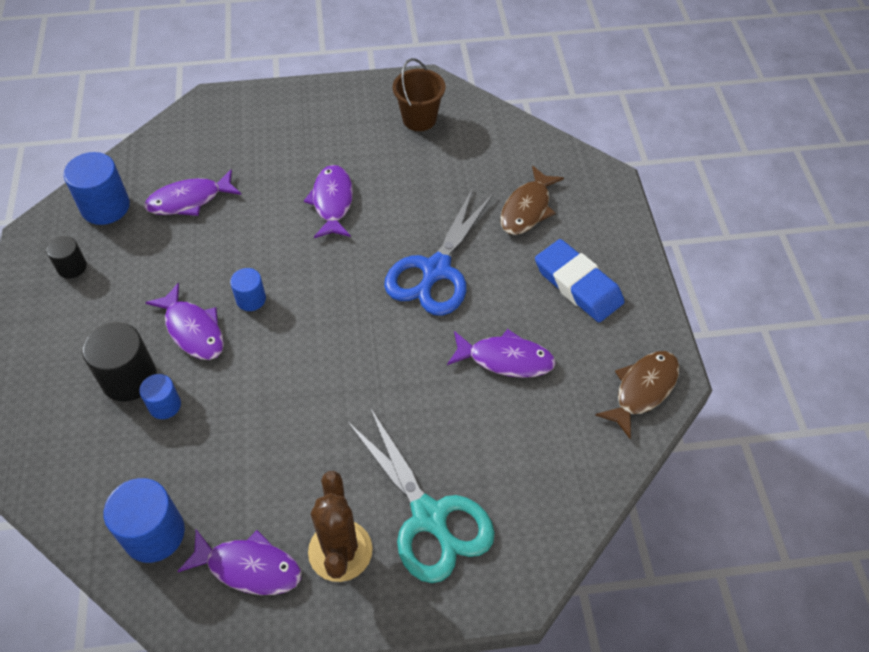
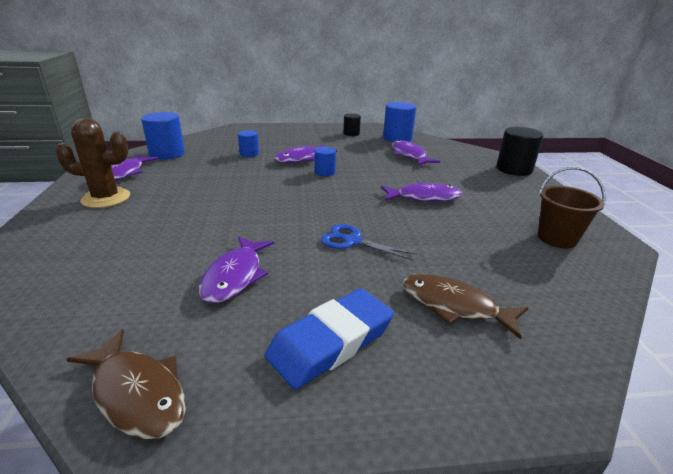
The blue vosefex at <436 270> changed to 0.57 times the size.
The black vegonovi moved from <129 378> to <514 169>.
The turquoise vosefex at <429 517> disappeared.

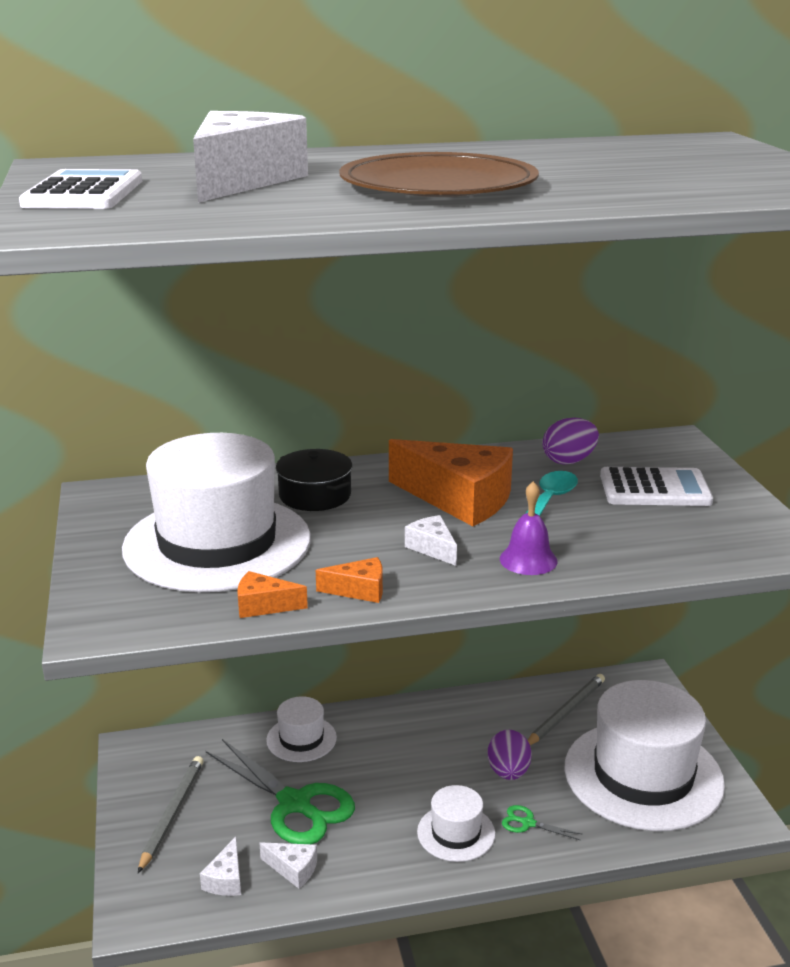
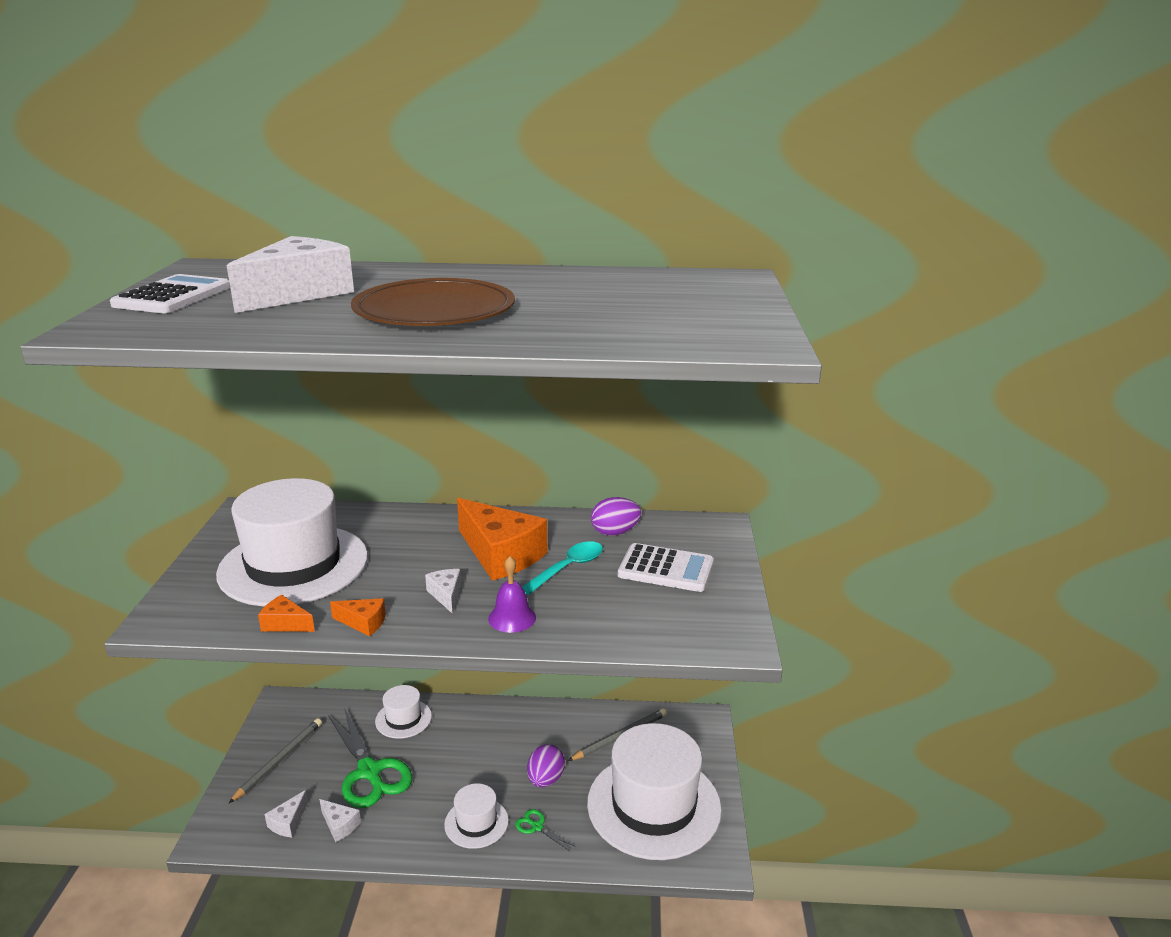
The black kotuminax at <315 495> disappeared.

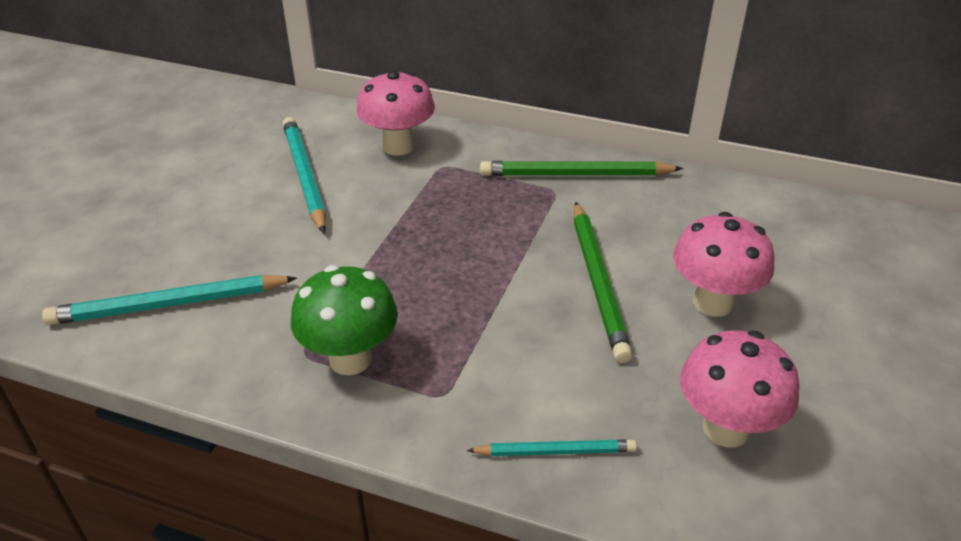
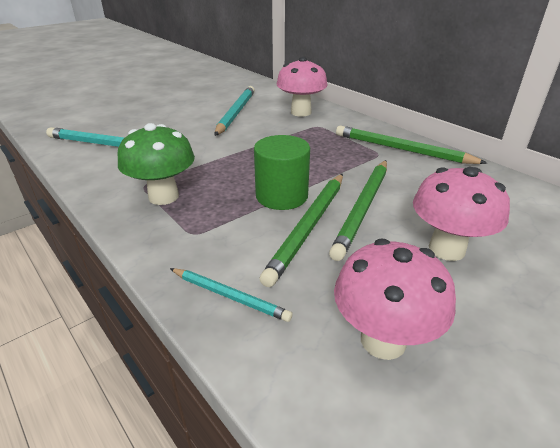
The green vegonovi at <281 196> appeared.
The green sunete at <308 227> appeared.

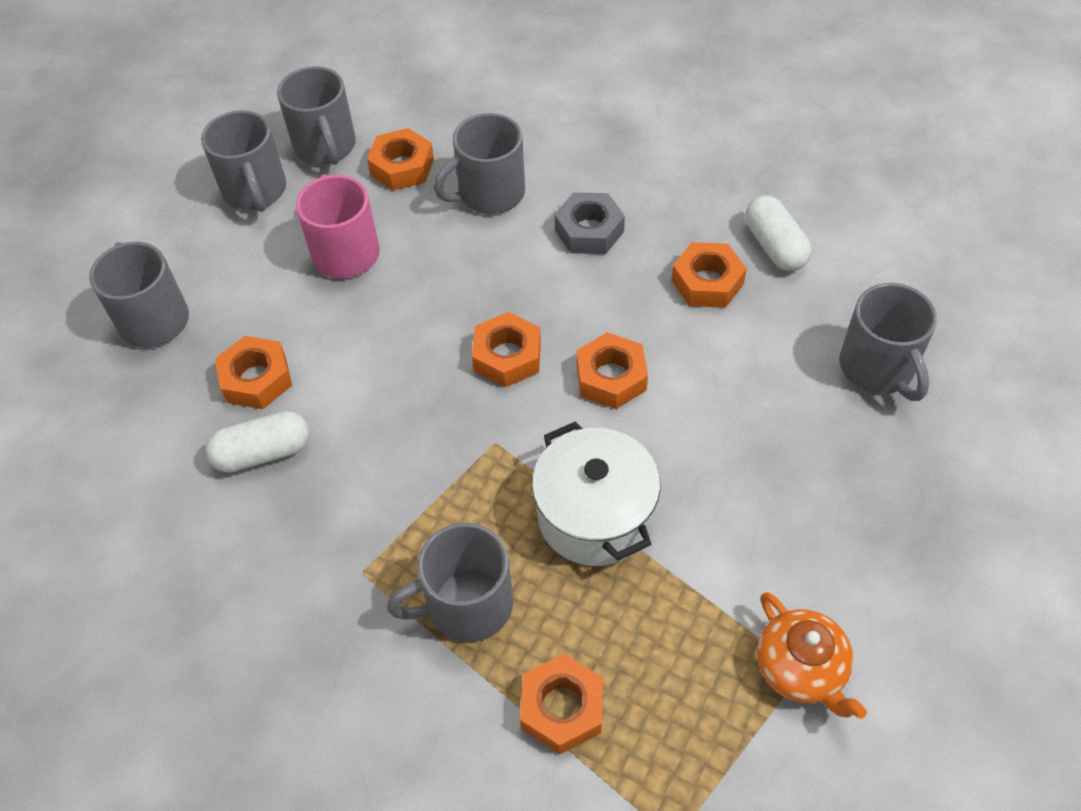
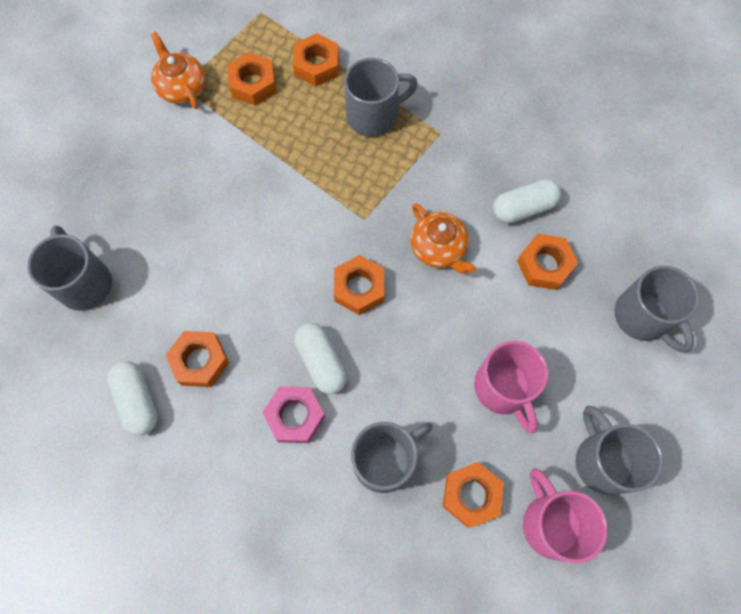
The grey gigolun at <325 147> became the pink gigolun at <551 523>.
The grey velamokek at <589 231> became the pink velamokek at <295 416>.
The orange velamokek moved from <611 377> to <253 84>.
The white kotuminax at <595 516> disappeared.
The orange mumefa at <439 248> appeared.
The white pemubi at <321 362> appeared.

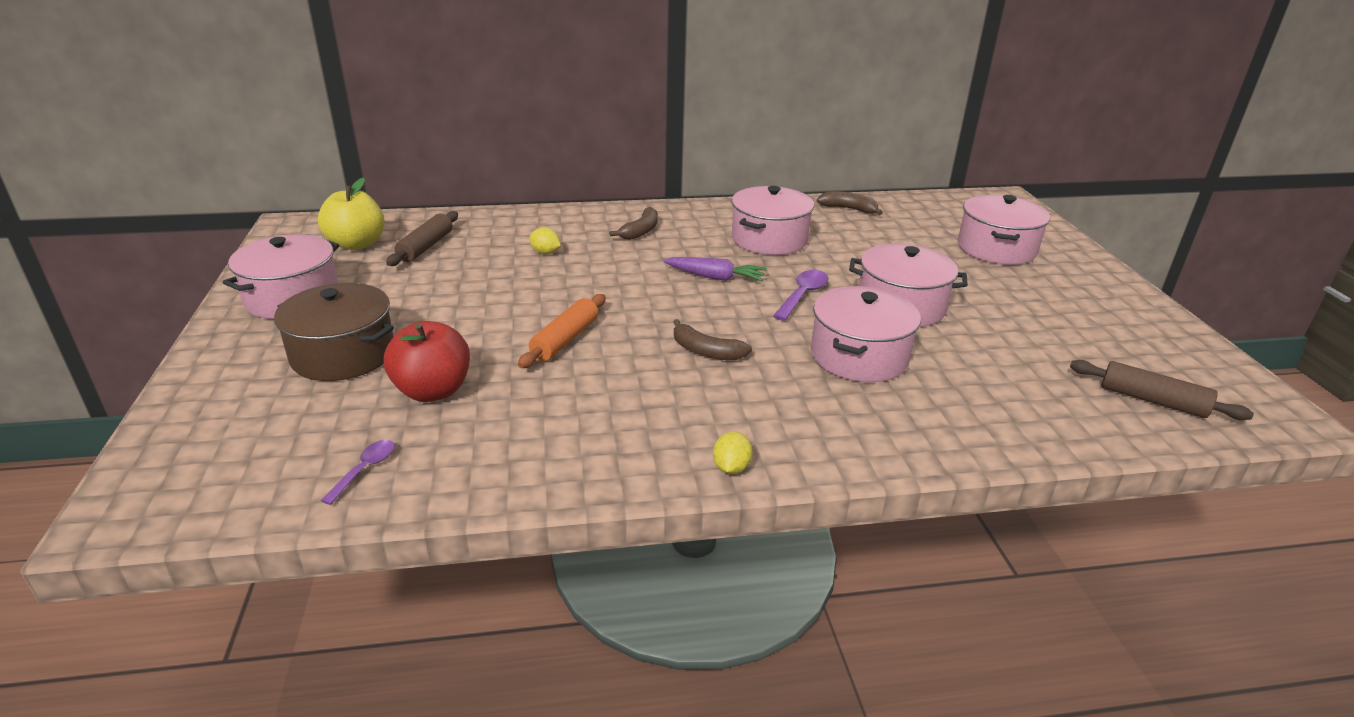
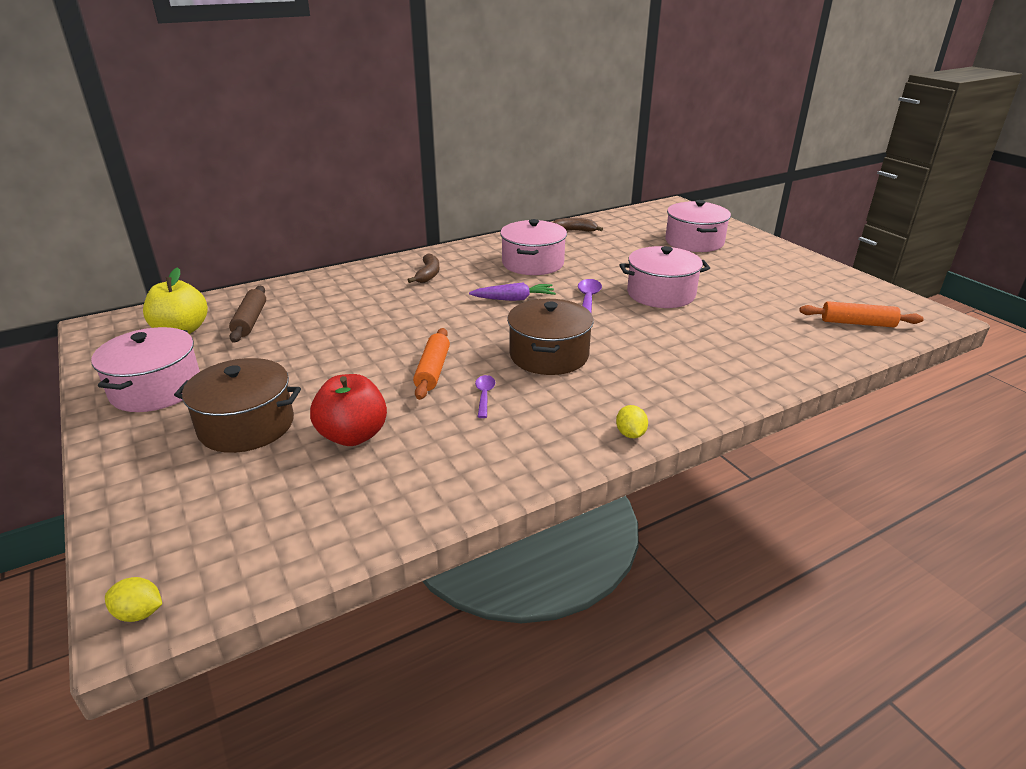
The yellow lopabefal moved from <545 252> to <139 613>.
The pink kotuminax at <858 356> disappeared.
The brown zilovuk at <706 351> was replaced by the brown kotuminax at <549 355>.
The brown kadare at <1152 400> became the orange kadare at <857 323>.
The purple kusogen moved from <365 469> to <484 395>.

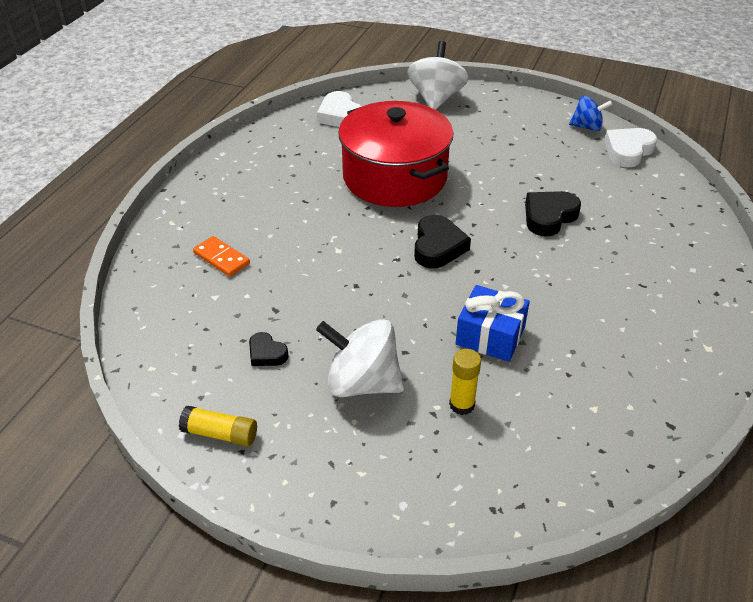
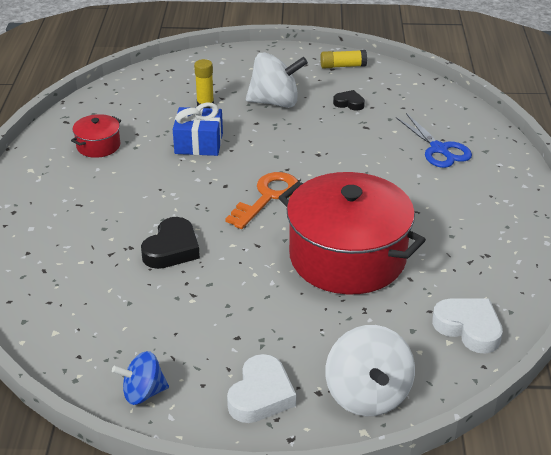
The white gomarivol moved from <628 151> to <261 395>.
The black gomarivol at <438 247> was replaced by the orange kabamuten at <267 197>.
The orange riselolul at <221 258> was replaced by the blue vosefex at <439 149>.
The red kotuminax at <98 146> appeared.

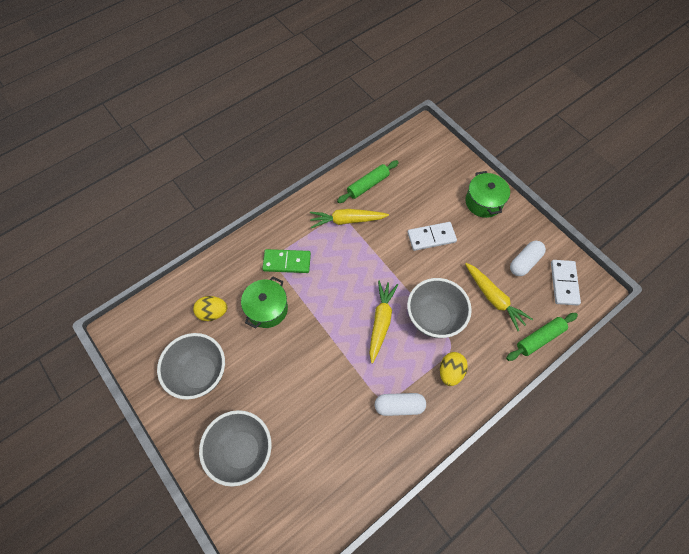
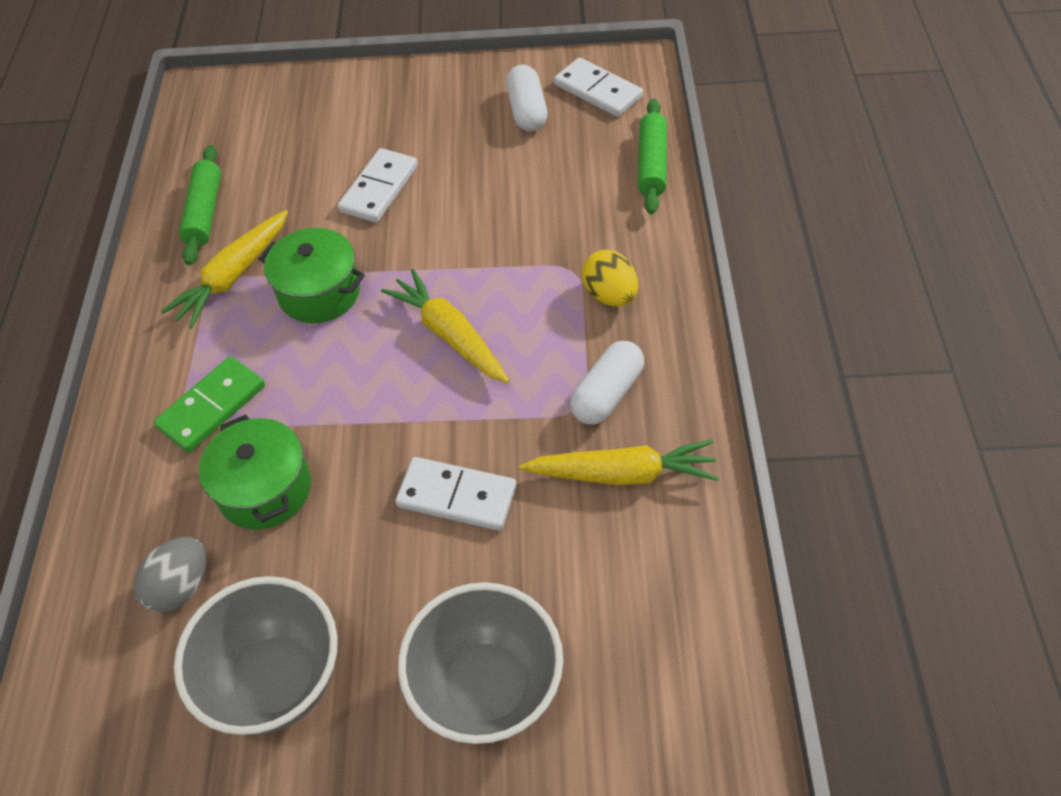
The green kotuminax moved from <483 202> to <319 292>.
The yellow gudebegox moved from <494 298> to <623 474>.
The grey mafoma at <433 318> disappeared.
The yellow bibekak at <213 312> became the grey bibekak at <181 586>.
The white riselolul at <457 496> appeared.

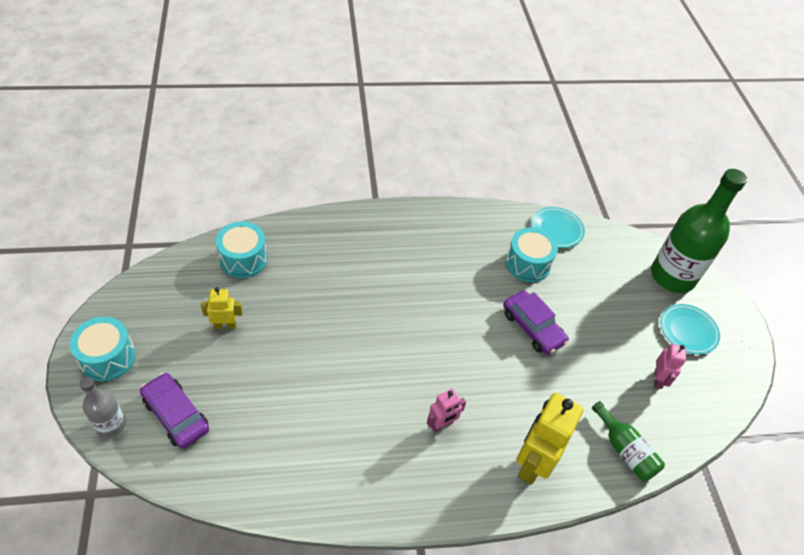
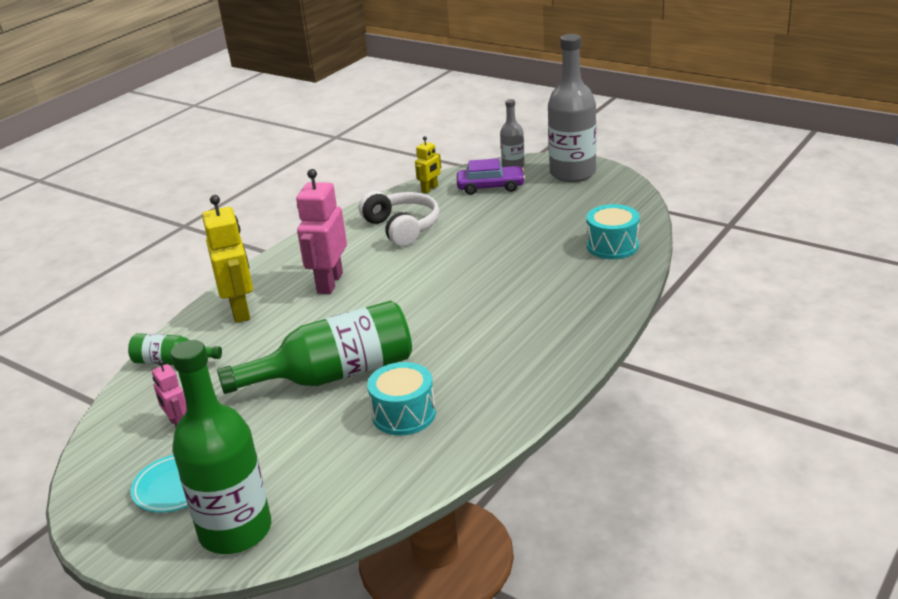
The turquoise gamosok at <556 229> disappeared.
The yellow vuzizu moved from <225 325> to <430 189>.
The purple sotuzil at <532 327> was replaced by the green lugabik at <334 374>.
The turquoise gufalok at <108 357> was replaced by the grey lugabik at <572 173>.
The pink vuzizu at <441 424> changed to 1.90 times the size.
The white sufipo at <402 228> appeared.

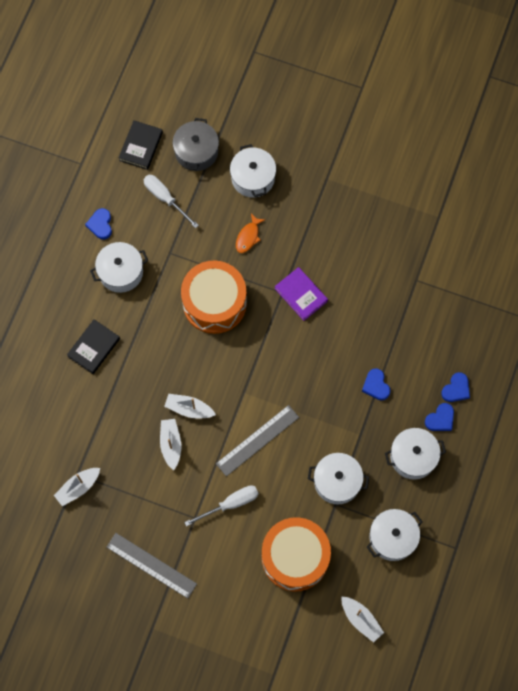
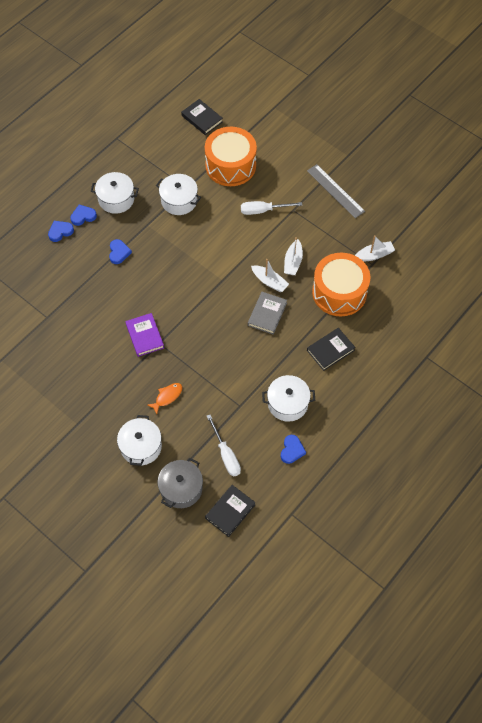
The orange gufalok moved from <214 303> to <339 292>.
The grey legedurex at <257 440> disappeared.
The white kotuminax at <392 537> disappeared.
The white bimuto at <361 619> was replaced by the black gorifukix at <202 119>.
The grey gorifukix at <267 314> appeared.

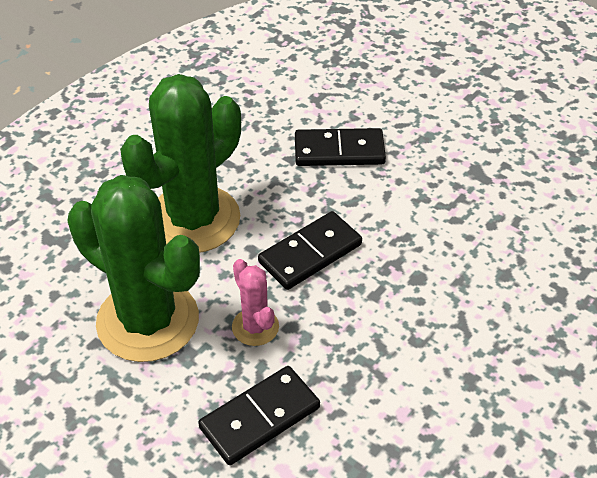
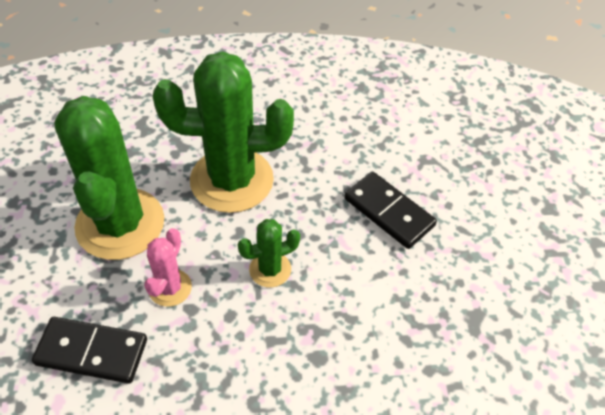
The black riselolul at <310 253> was replaced by the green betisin at <270 269>.

